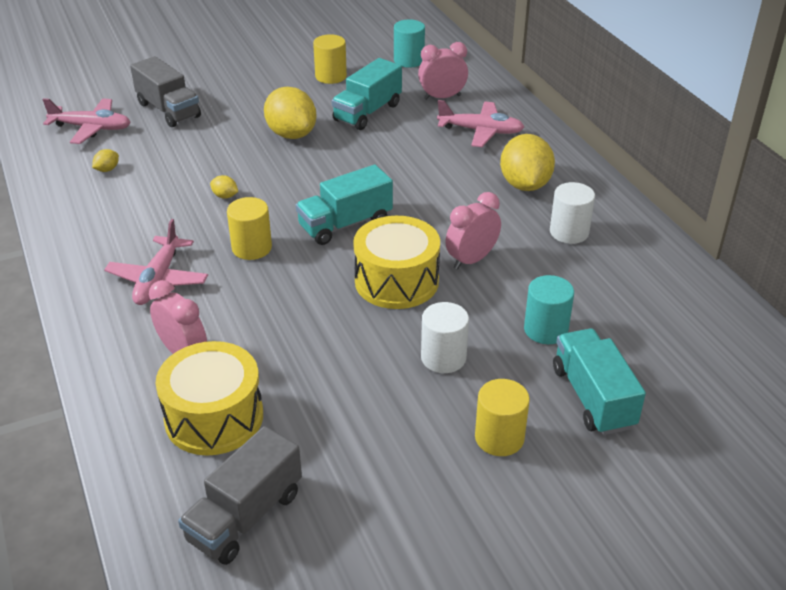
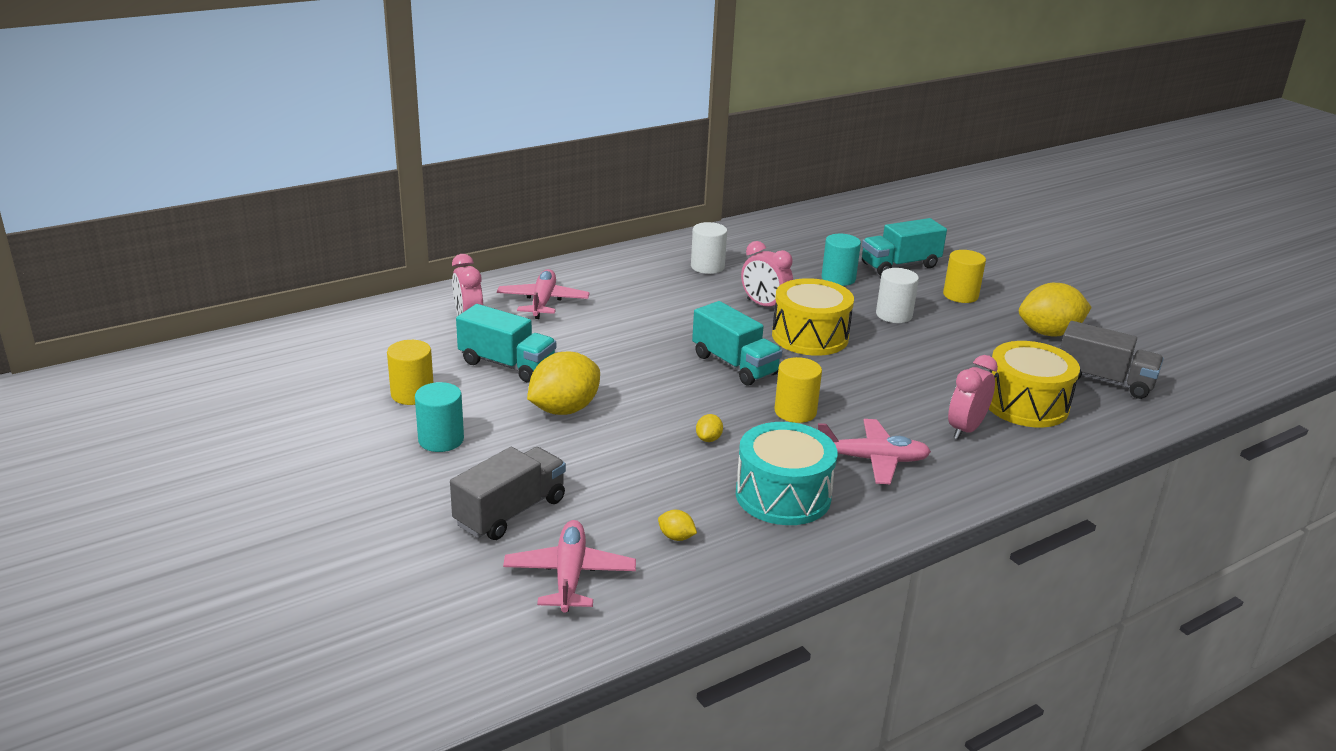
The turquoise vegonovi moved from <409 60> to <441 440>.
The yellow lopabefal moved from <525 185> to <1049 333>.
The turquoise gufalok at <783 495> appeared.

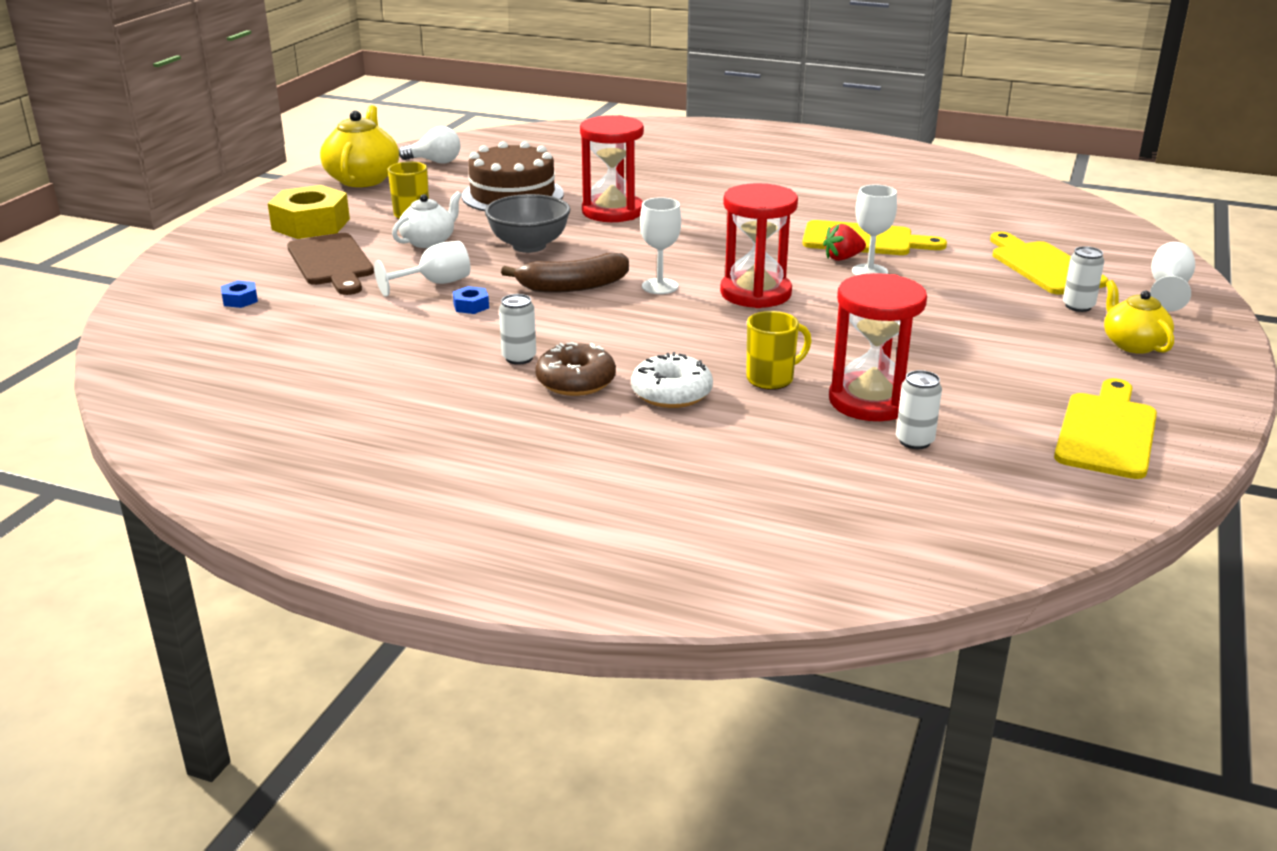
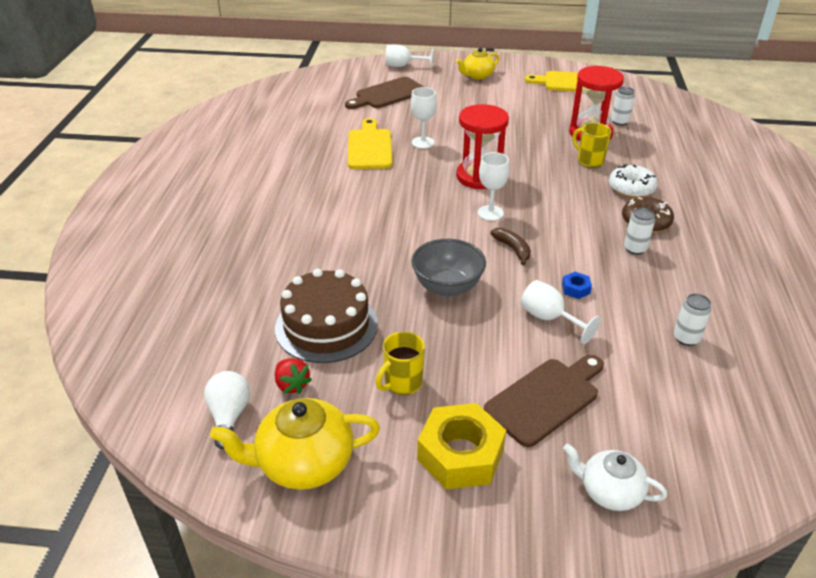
The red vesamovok at <612 212> disappeared.
The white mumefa moved from <429 241> to <609 491>.
The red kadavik moved from <842 258> to <292 385>.
The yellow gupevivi at <1043 266> became the brown gupevivi at <388 94>.
The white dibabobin moved from <1078 306> to <686 338>.
The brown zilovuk at <573 286> changed to 0.62 times the size.
The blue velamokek at <240 300> disappeared.

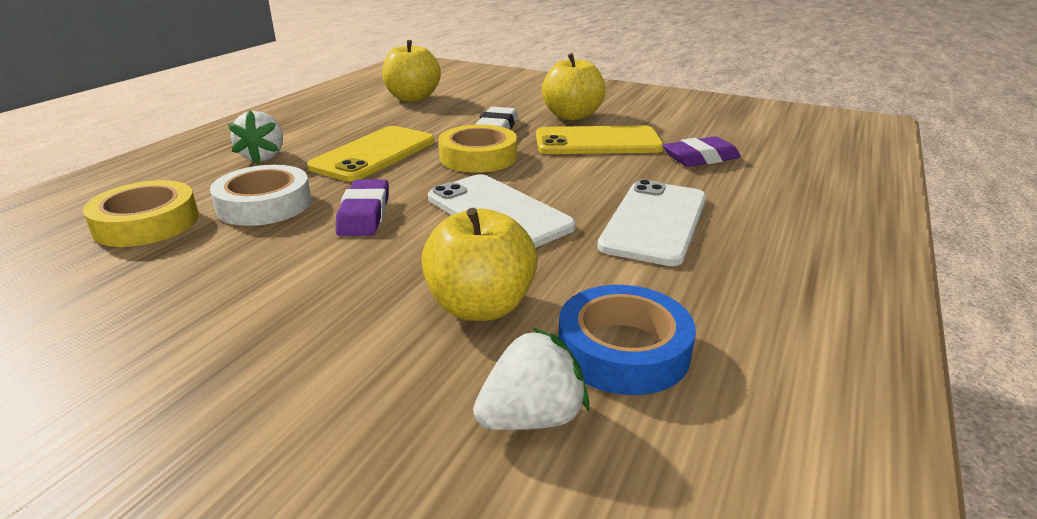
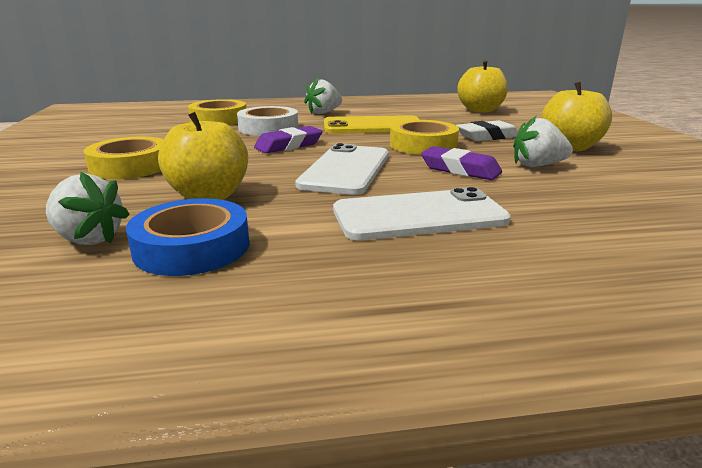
The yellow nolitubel at <598 142> was replaced by the white kadavik at <537 165>.
The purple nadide moved from <700 158> to <460 170>.
The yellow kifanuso at <130 166> appeared.

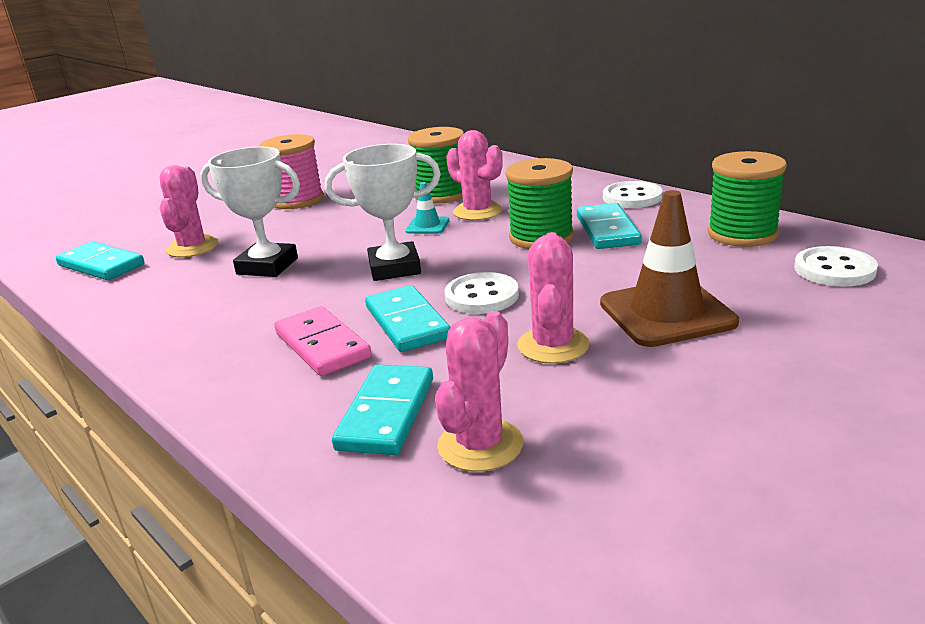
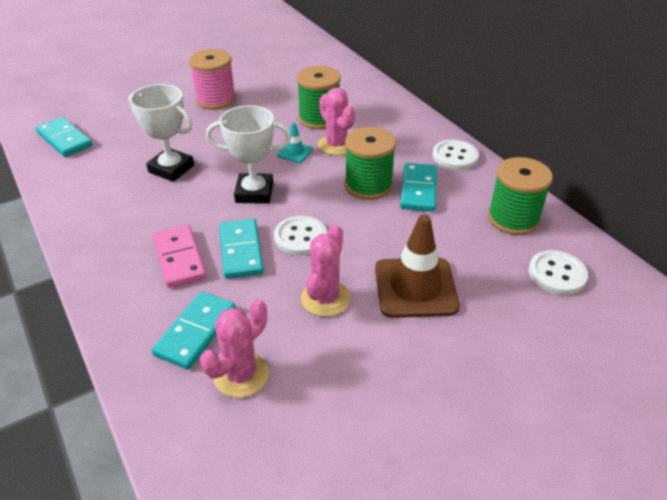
The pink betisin at <192 247> disappeared.

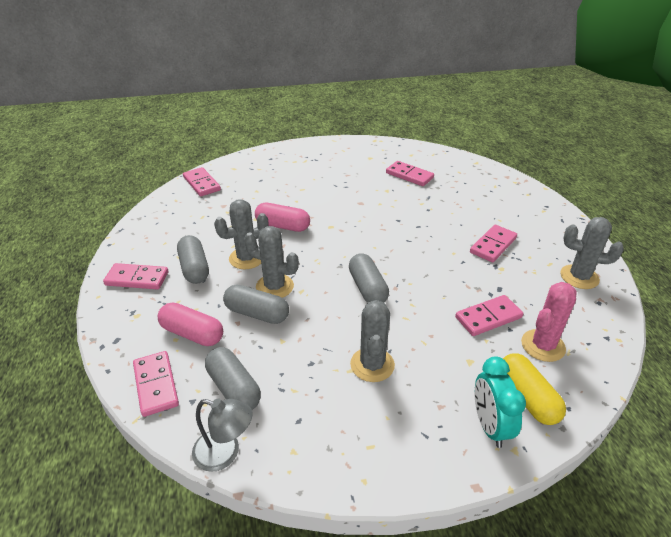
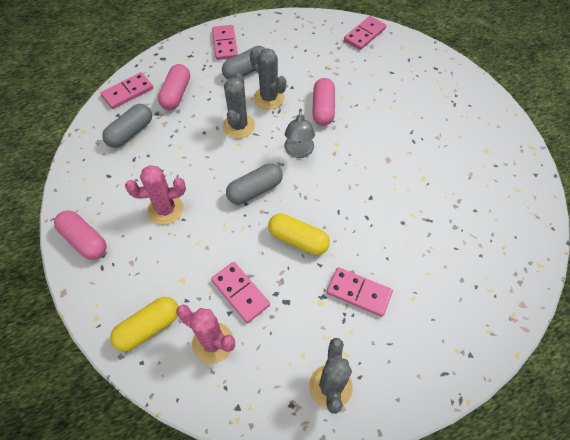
The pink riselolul at <409 175> disappeared.
The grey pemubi at <257 313> disappeared.
The grey betisin at <372 365> became the pink betisin at <165 209>.
The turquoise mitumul at <489 426> disappeared.
The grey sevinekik moved from <225 453> to <299 152>.
The pink pemubi at <84 240> appeared.
The yellow pemubi at <298 240> appeared.

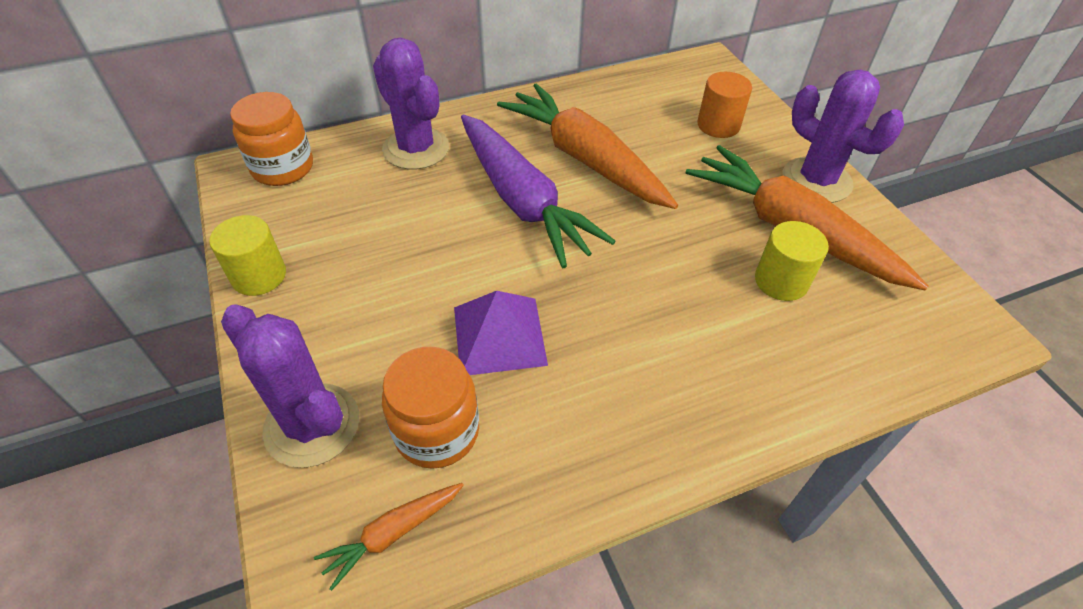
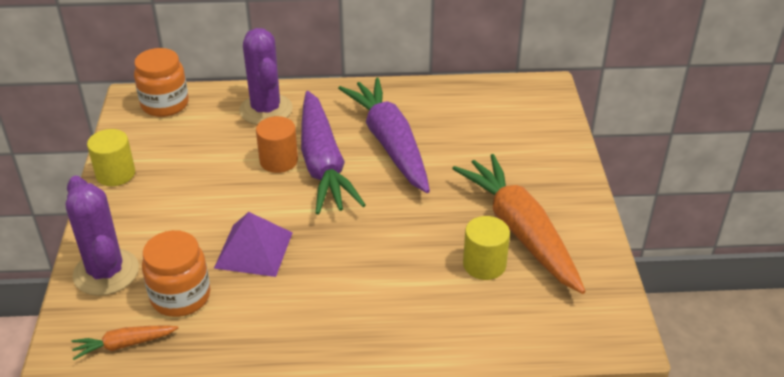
The purple betisin at <816 180> disappeared.
The orange vegonovi moved from <718 125> to <278 161>.
The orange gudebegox at <585 159> became the purple gudebegox at <390 144>.

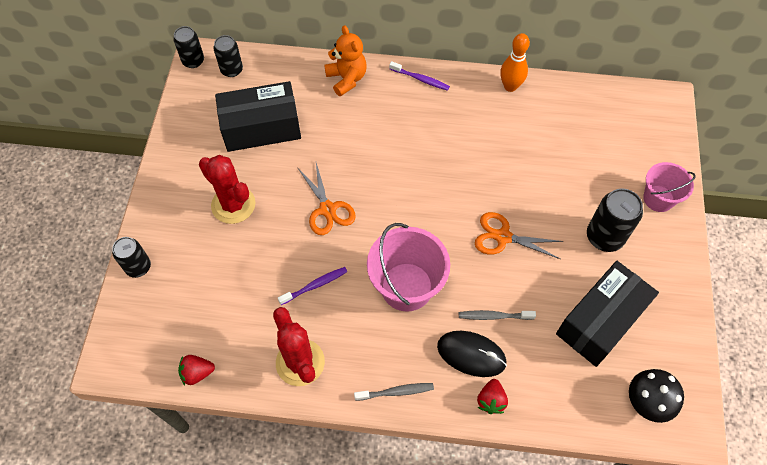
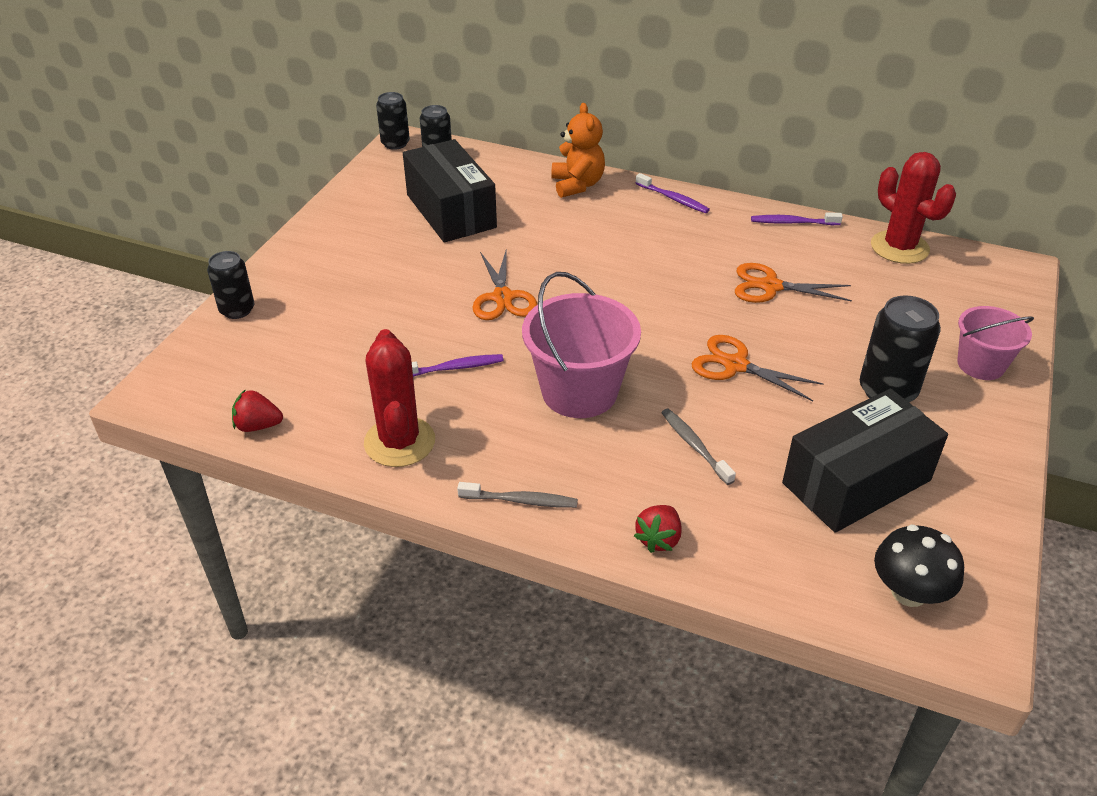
The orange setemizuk at <510 86> was replaced by the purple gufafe at <792 222>.
The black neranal at <261 127> turned 60 degrees clockwise.
The red betisin moved from <233 204> to <899 247>.
The grey gufafe at <494 316> turned 45 degrees clockwise.
The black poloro at <471 354> disappeared.
The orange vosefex at <770 286> appeared.

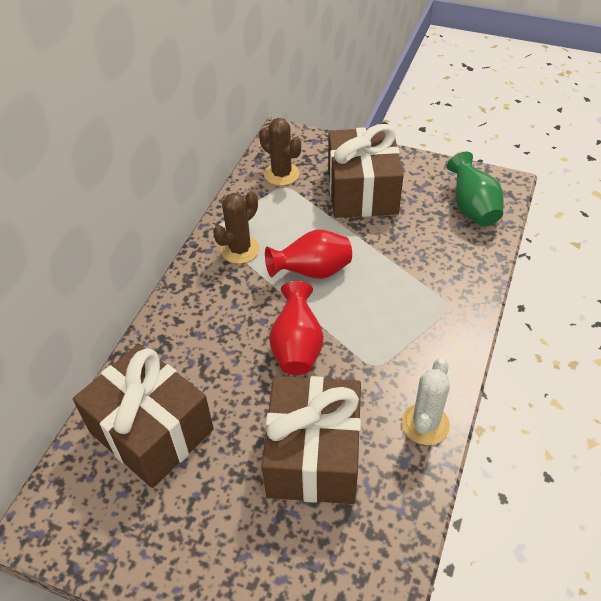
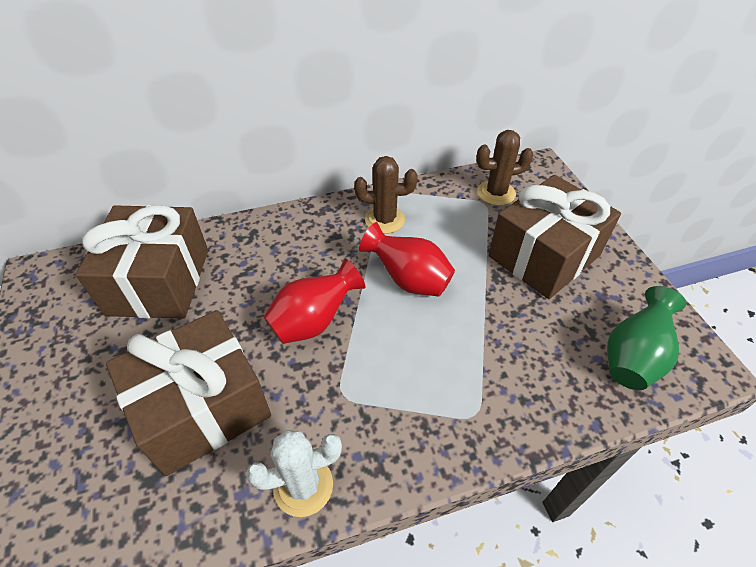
The brown betisin at <281 174> turned 75 degrees clockwise.

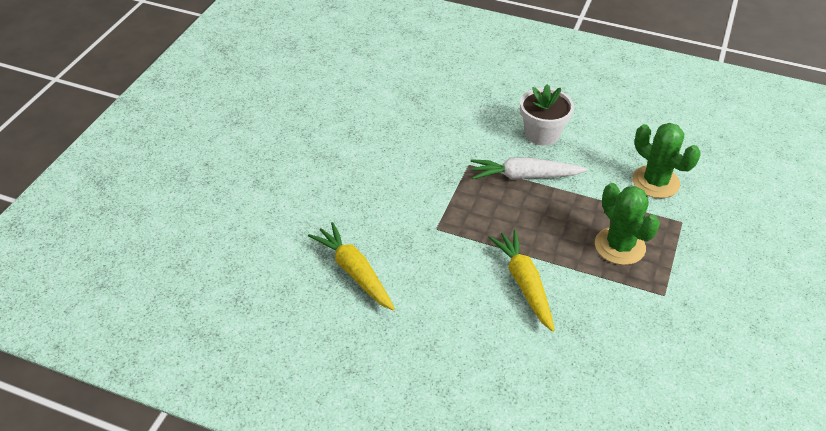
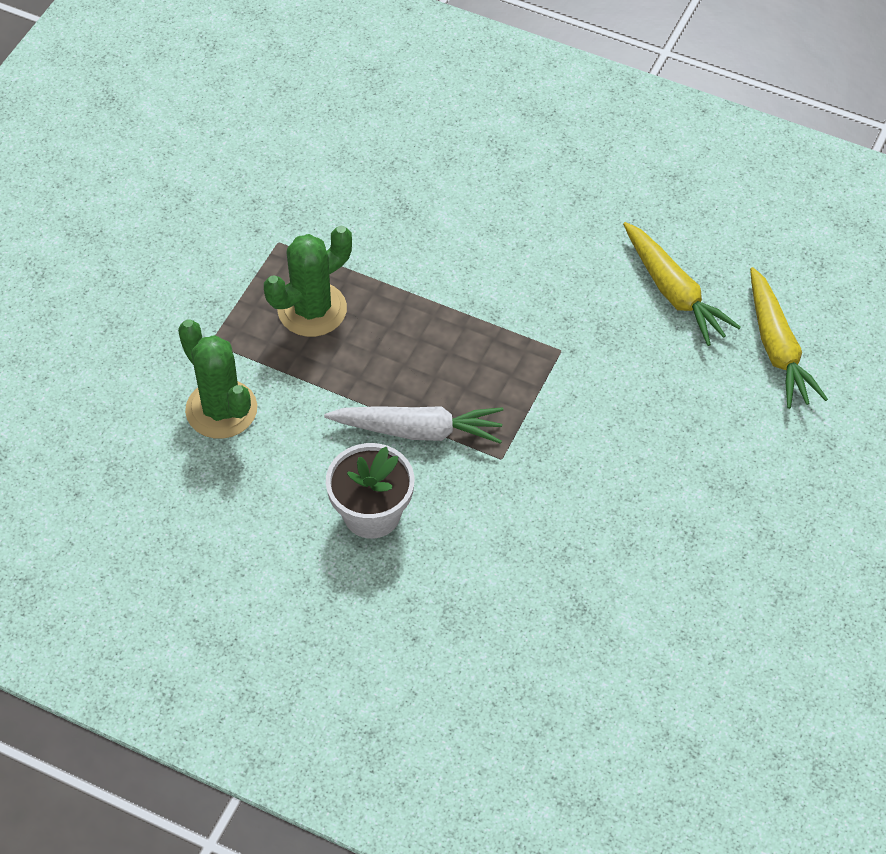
The green betisin at <619 246> turned 75 degrees clockwise.
The yellow gudebegox moved from <524 284> to <777 348>.

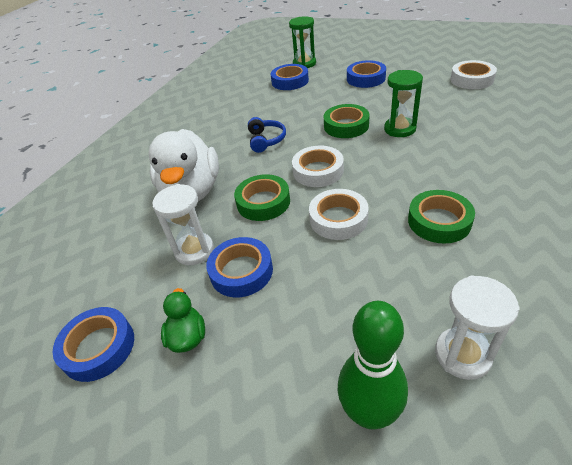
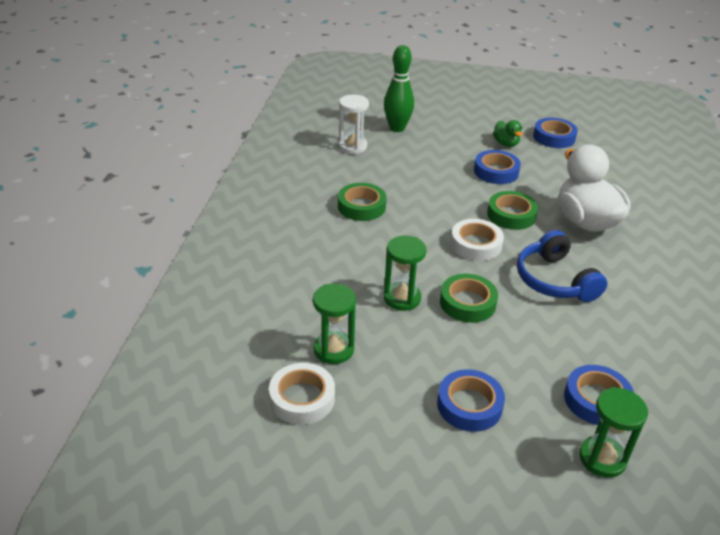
The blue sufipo at <266 140> changed to 1.61 times the size.
The white vesamovok at <194 250> disappeared.
The white kifanuso at <338 219> disappeared.
The green vesamovok at <333 349> appeared.

